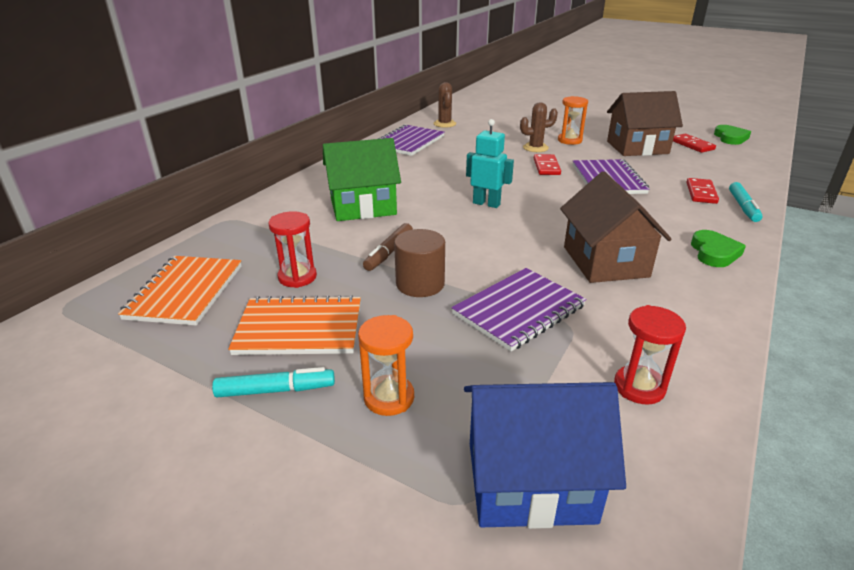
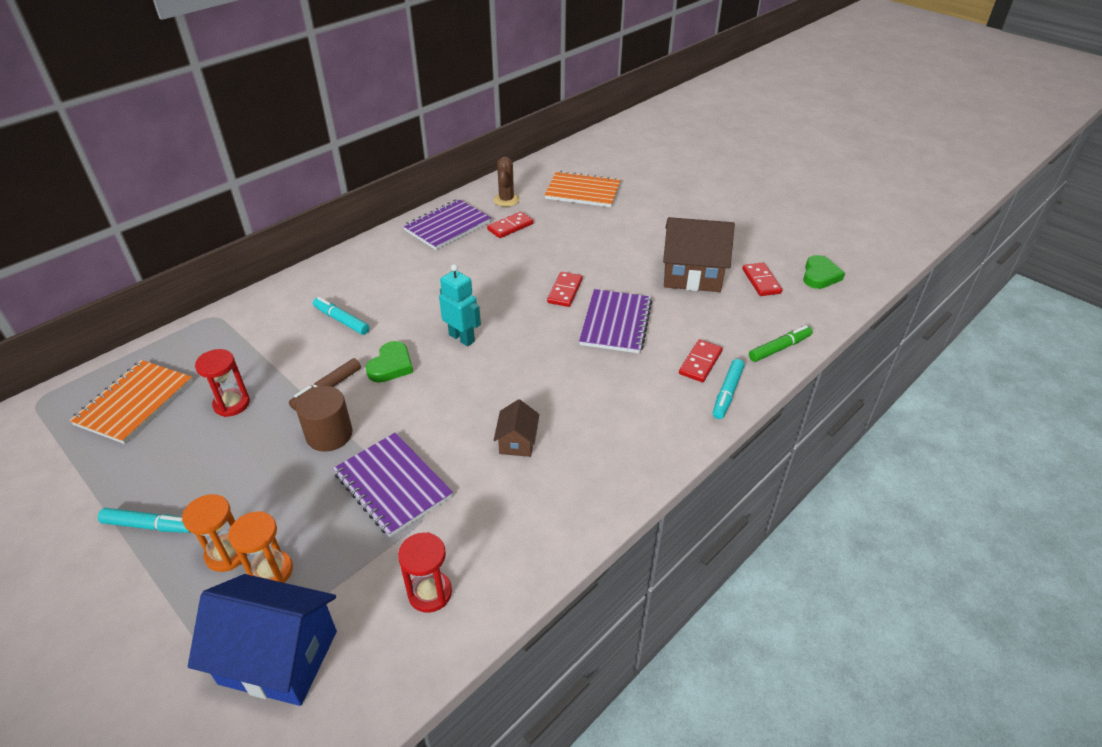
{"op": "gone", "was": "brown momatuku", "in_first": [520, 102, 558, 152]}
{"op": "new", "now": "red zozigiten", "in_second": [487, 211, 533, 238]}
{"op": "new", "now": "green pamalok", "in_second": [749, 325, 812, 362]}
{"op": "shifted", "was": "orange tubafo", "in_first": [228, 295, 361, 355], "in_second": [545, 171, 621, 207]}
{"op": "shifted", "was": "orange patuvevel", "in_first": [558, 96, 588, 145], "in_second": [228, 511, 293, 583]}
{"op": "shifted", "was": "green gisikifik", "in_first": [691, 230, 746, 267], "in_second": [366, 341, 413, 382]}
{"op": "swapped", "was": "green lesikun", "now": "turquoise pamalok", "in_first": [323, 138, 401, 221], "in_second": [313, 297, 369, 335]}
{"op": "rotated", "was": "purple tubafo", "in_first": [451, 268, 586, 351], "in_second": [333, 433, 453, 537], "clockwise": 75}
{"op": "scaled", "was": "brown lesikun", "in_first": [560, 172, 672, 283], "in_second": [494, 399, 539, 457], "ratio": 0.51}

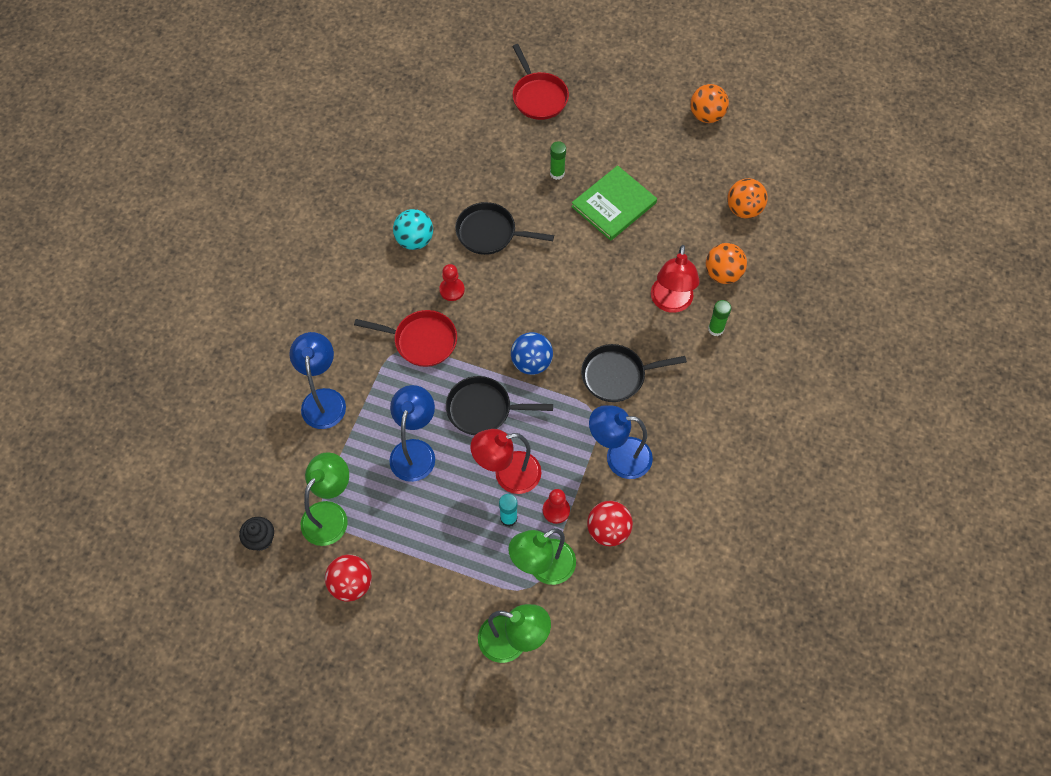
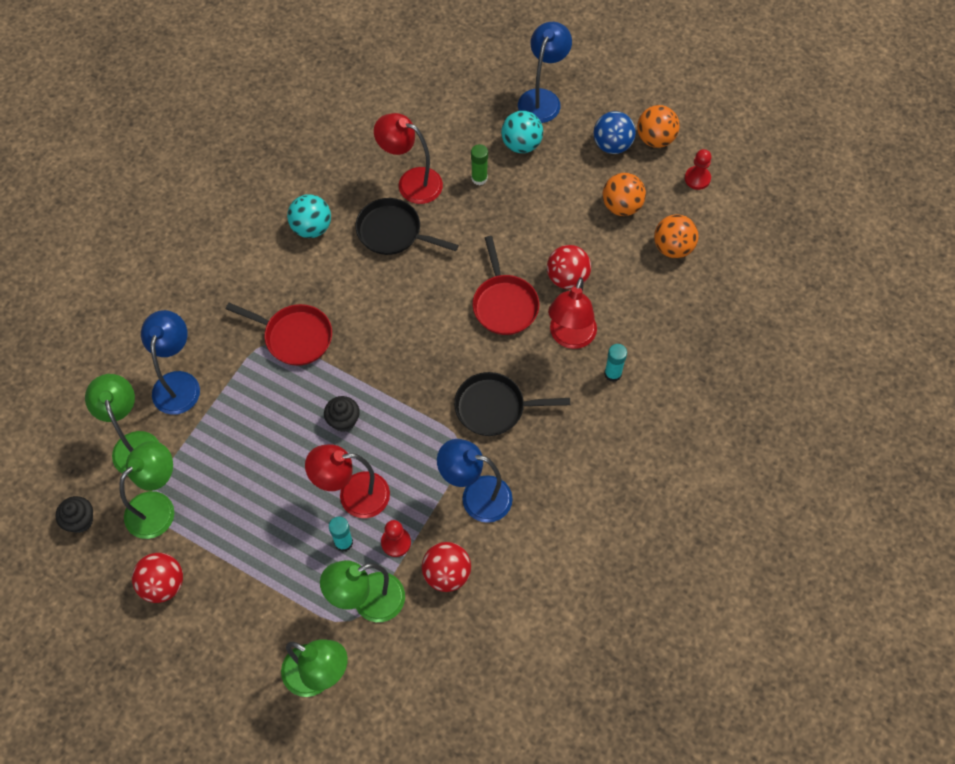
{"op": "gone", "was": "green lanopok", "in_first": [571, 165, 657, 241]}
{"op": "new", "now": "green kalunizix", "in_second": [85, 374, 159, 476]}
{"op": "new", "now": "red kalunizix", "in_second": [374, 113, 443, 204]}
{"op": "new", "now": "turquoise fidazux", "in_second": [501, 111, 543, 153]}
{"op": "new", "now": "red fidazux", "in_second": [547, 245, 591, 289]}
{"op": "shifted", "was": "blue kalunizix", "in_first": [389, 385, 435, 482], "in_second": [518, 22, 572, 123]}
{"op": "shifted", "was": "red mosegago", "in_first": [439, 264, 465, 301], "in_second": [685, 149, 711, 190]}
{"op": "shifted", "was": "blue fidazux", "in_first": [511, 332, 553, 375], "in_second": [594, 111, 636, 154]}
{"op": "shifted", "was": "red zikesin", "in_first": [512, 44, 569, 120], "in_second": [473, 236, 539, 335]}
{"op": "shifted", "was": "orange fidazux", "in_first": [706, 243, 747, 284], "in_second": [603, 173, 646, 216]}
{"op": "swapped", "was": "black zikesin", "now": "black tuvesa", "in_first": [446, 376, 553, 435], "in_second": [324, 396, 360, 432]}
{"op": "repainted", "was": "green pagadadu", "now": "turquoise pagadadu", "in_first": [708, 300, 731, 336], "in_second": [604, 344, 627, 382]}

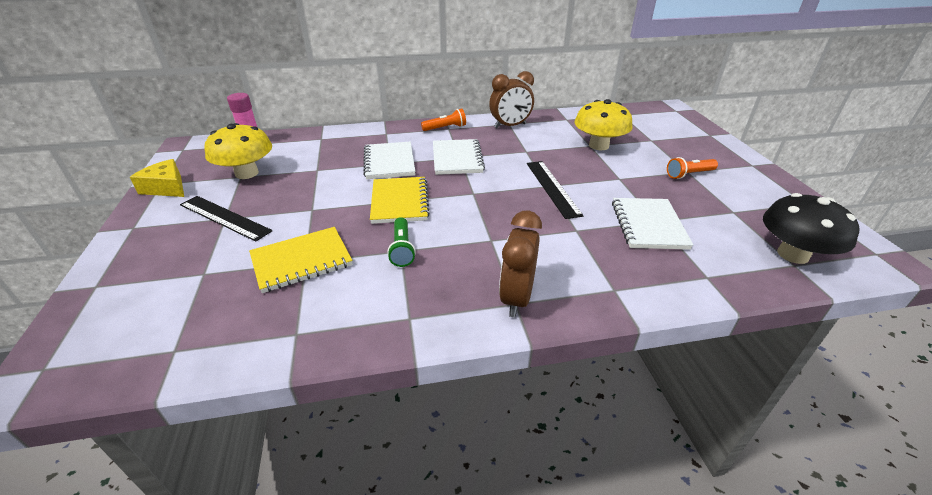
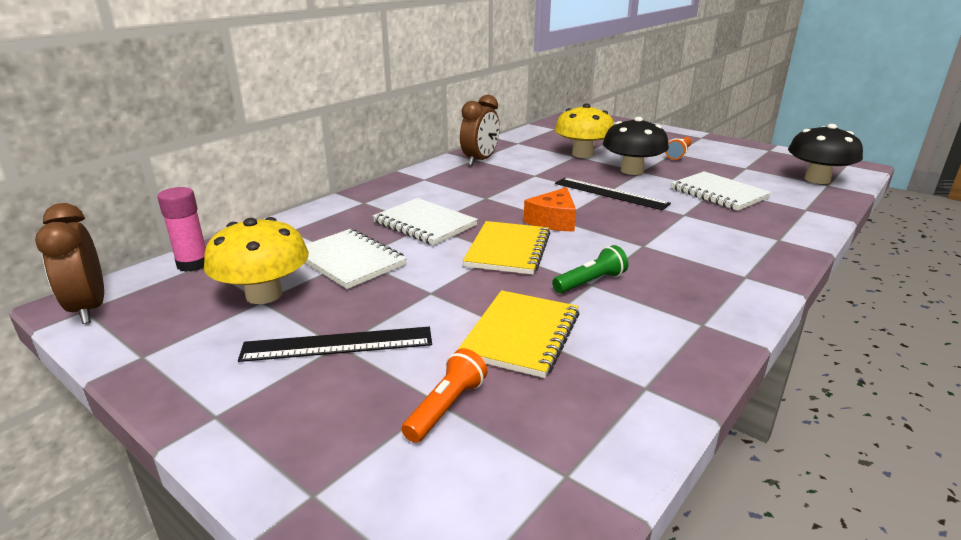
{"op": "gone", "was": "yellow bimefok", "in_first": [130, 159, 184, 197]}
{"op": "new", "now": "orange bimefok", "in_second": [524, 187, 576, 231]}
{"op": "new", "now": "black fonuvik", "in_second": [603, 117, 669, 175]}
{"op": "shifted", "was": "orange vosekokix", "in_first": [421, 109, 466, 131], "in_second": [401, 348, 488, 443]}
{"op": "shifted", "was": "white tubafo", "in_first": [433, 139, 485, 175], "in_second": [305, 229, 407, 289]}
{"op": "shifted", "was": "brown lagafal", "in_first": [499, 210, 542, 317], "in_second": [35, 203, 104, 324]}
{"op": "rotated", "was": "yellow tubafo", "in_first": [370, 177, 430, 224], "in_second": [463, 221, 550, 275], "clockwise": 60}
{"op": "rotated", "was": "green vosekokix", "in_first": [387, 217, 416, 267], "in_second": [552, 245, 628, 294], "clockwise": -75}

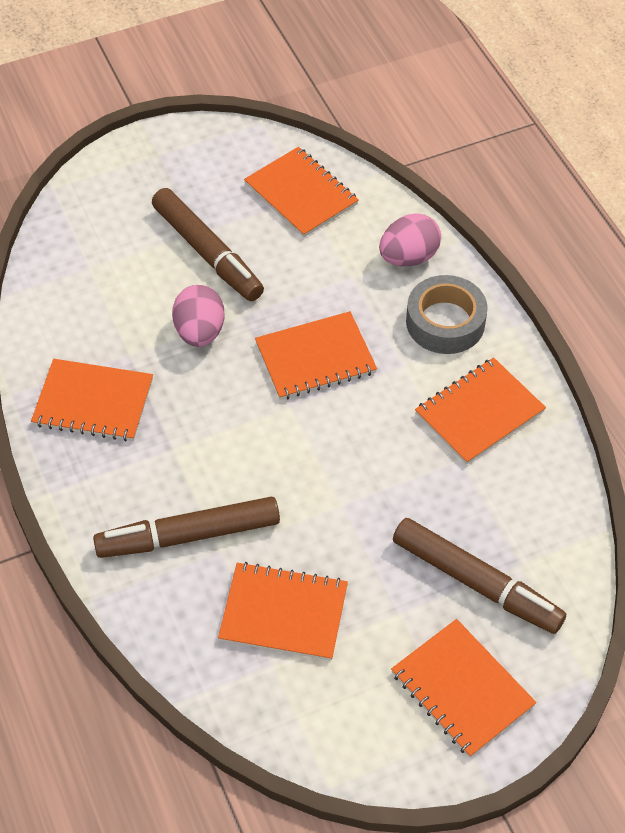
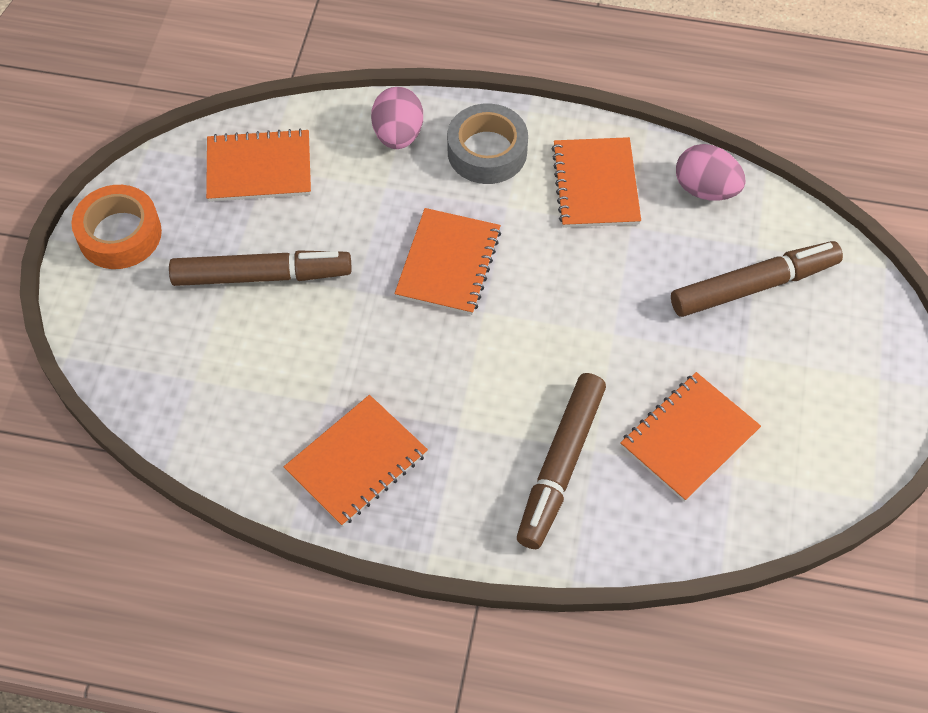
{"op": "gone", "was": "orange tubafo", "in_first": [391, 619, 537, 758]}
{"op": "new", "now": "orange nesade", "in_second": [71, 185, 162, 269]}
{"op": "shifted", "was": "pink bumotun", "in_first": [172, 285, 224, 347], "in_second": [676, 144, 746, 201]}

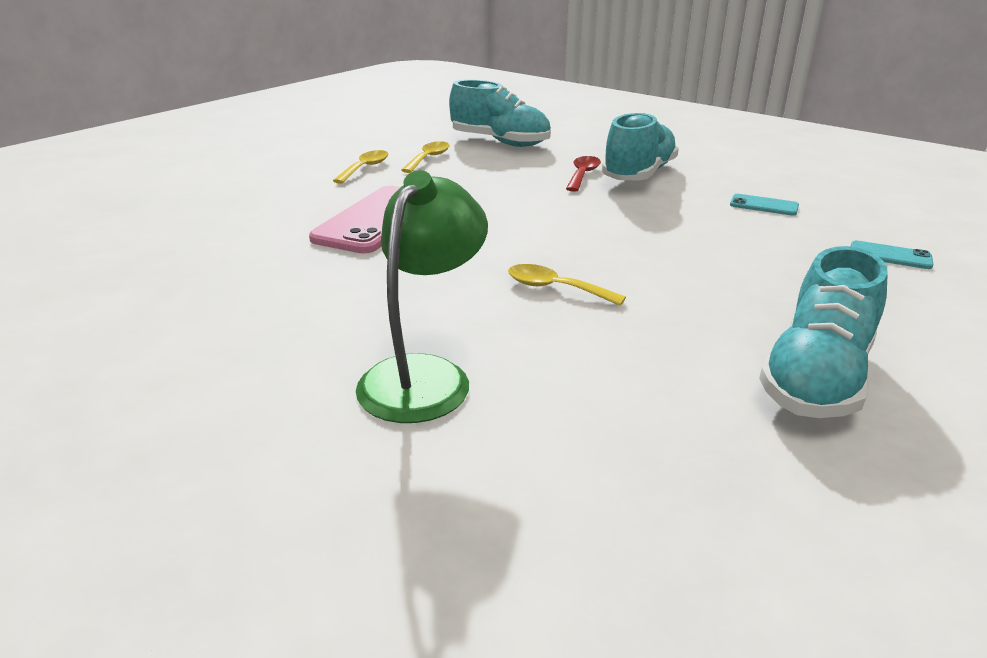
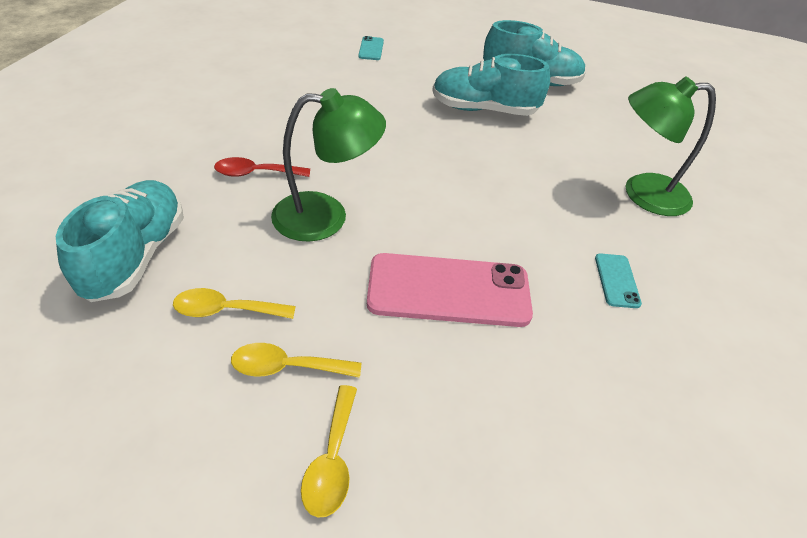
{"op": "new", "now": "green kalunizix", "in_second": [271, 88, 386, 242]}
{"op": "shifted", "was": "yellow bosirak", "in_first": [508, 264, 626, 306], "in_second": [301, 385, 357, 517]}
{"op": "shifted", "was": "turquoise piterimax", "in_first": [602, 112, 679, 181], "in_second": [432, 54, 550, 116]}
{"op": "shifted", "was": "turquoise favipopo", "in_first": [730, 194, 799, 216], "in_second": [595, 253, 642, 308]}

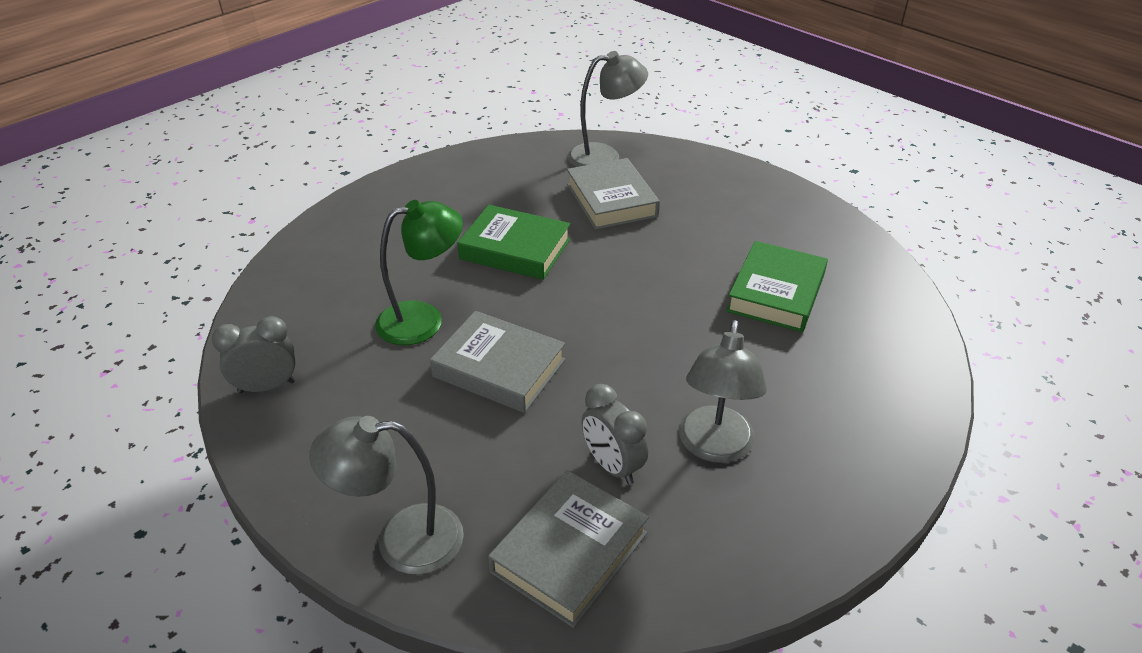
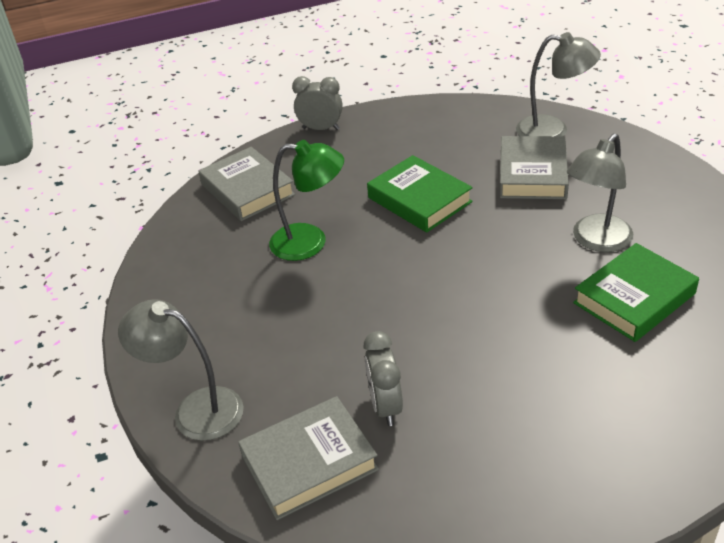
{"op": "shifted", "was": "grey lagafal", "in_first": [212, 316, 296, 393], "in_second": [292, 76, 343, 130]}
{"op": "shifted", "was": "grey lanopok", "in_first": [430, 311, 565, 413], "in_second": [198, 147, 295, 221]}
{"op": "shifted", "was": "grey kalunizix", "in_first": [679, 320, 767, 463], "in_second": [567, 133, 633, 252]}

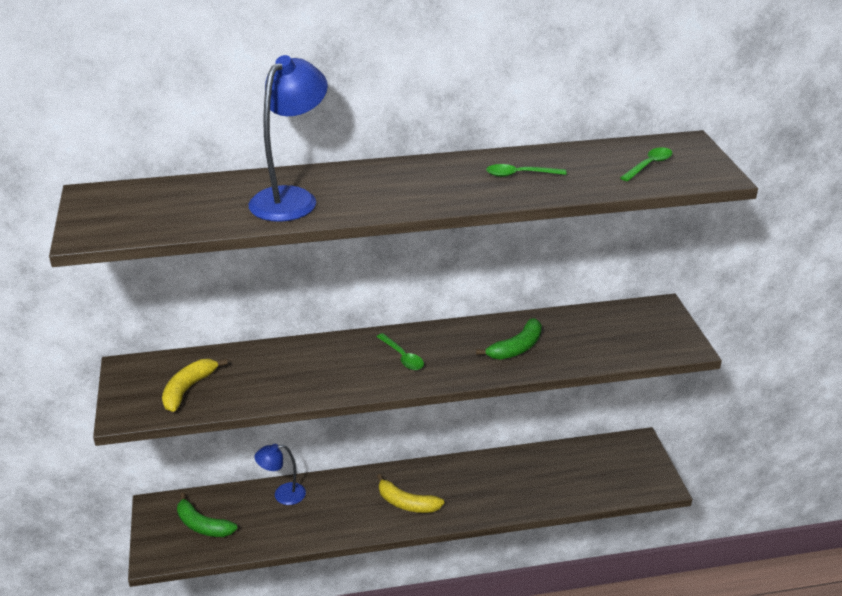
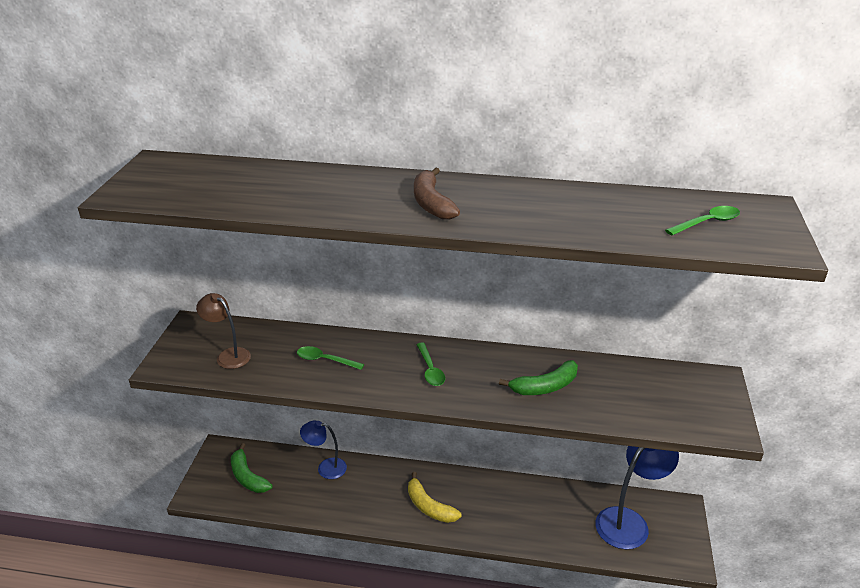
{"op": "new", "now": "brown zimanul", "in_second": [414, 167, 460, 220]}
{"op": "shifted", "was": "blue kalunizix", "in_first": [249, 55, 328, 222], "in_second": [595, 446, 679, 549]}
{"op": "shifted", "was": "green bosirak", "in_first": [486, 164, 567, 177], "in_second": [297, 346, 364, 370]}
{"op": "swapped", "was": "yellow zimanul", "now": "brown kalunizix", "in_first": [162, 359, 228, 412], "in_second": [196, 293, 251, 369]}

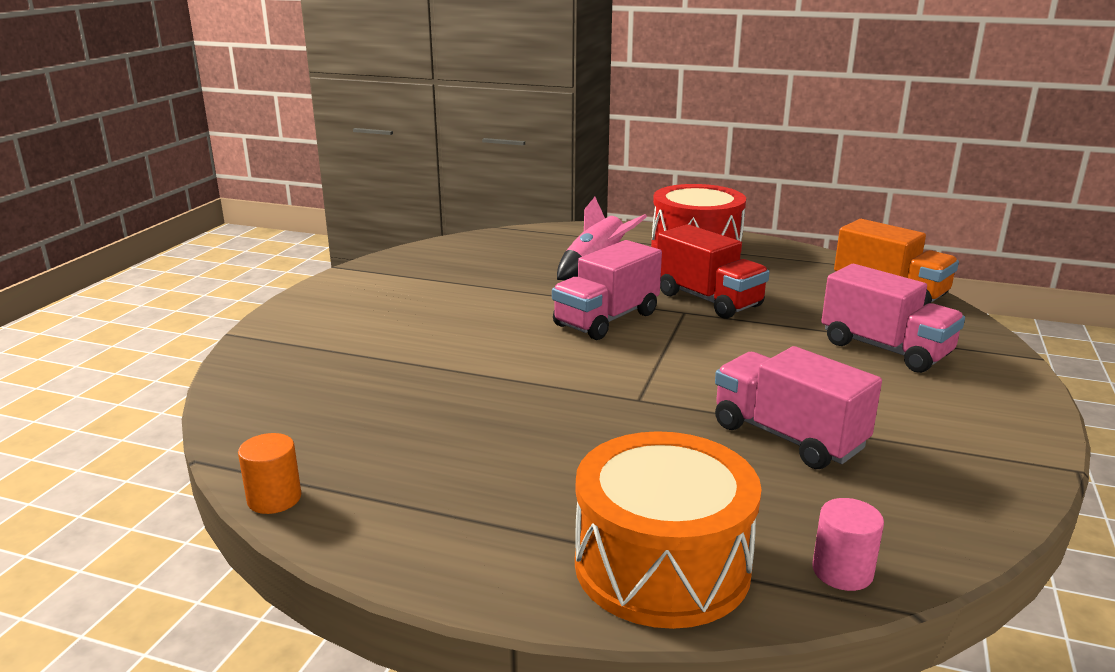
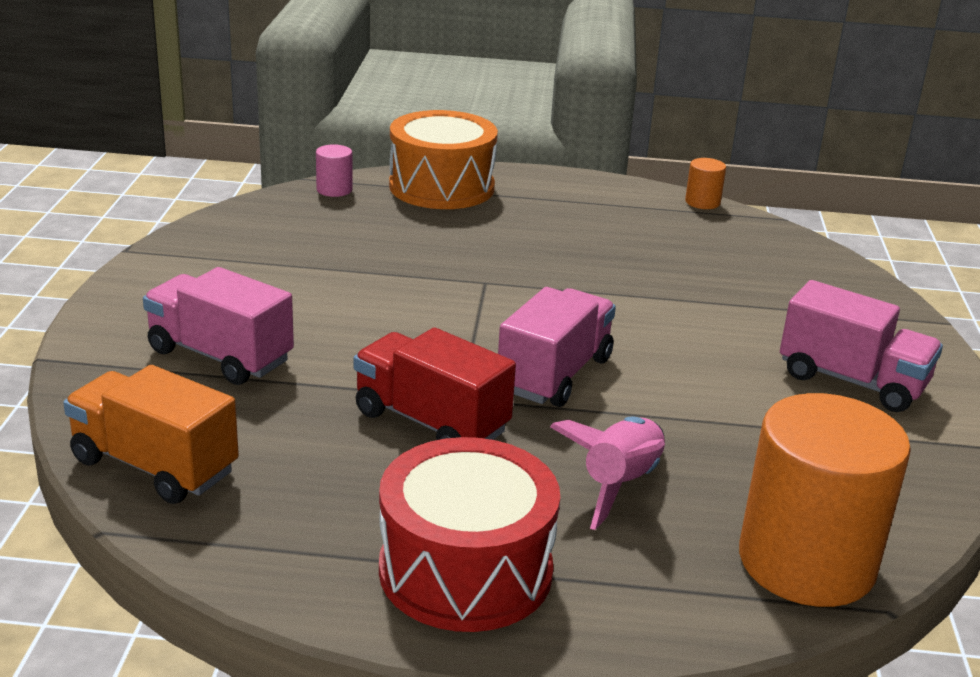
{"op": "new", "now": "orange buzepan", "in_second": [739, 393, 911, 607]}
{"op": "shifted", "was": "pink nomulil", "in_first": [715, 346, 882, 469], "in_second": [780, 280, 943, 412]}

